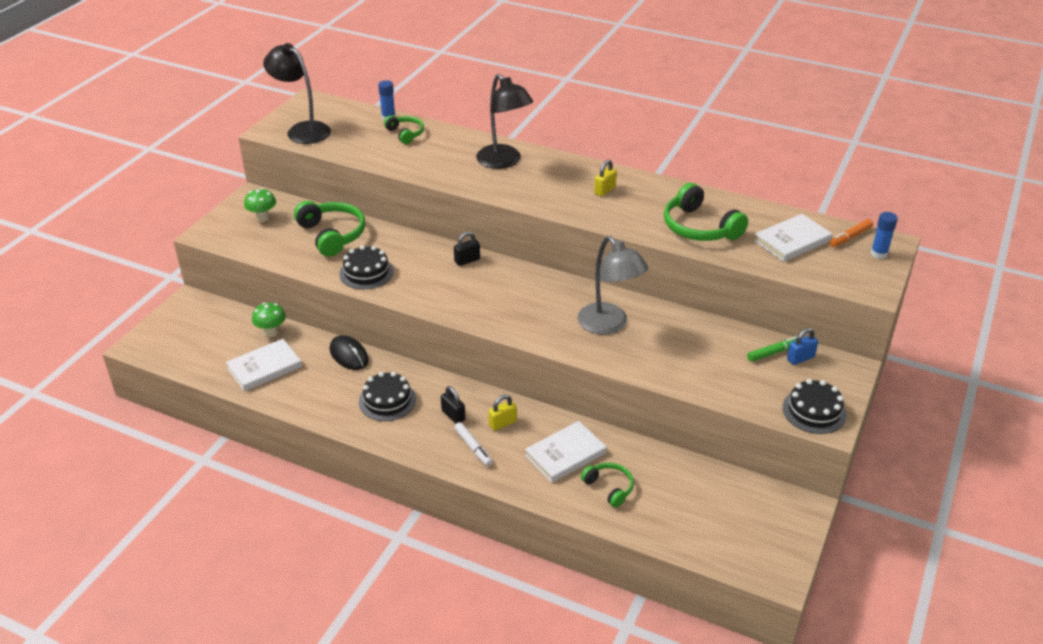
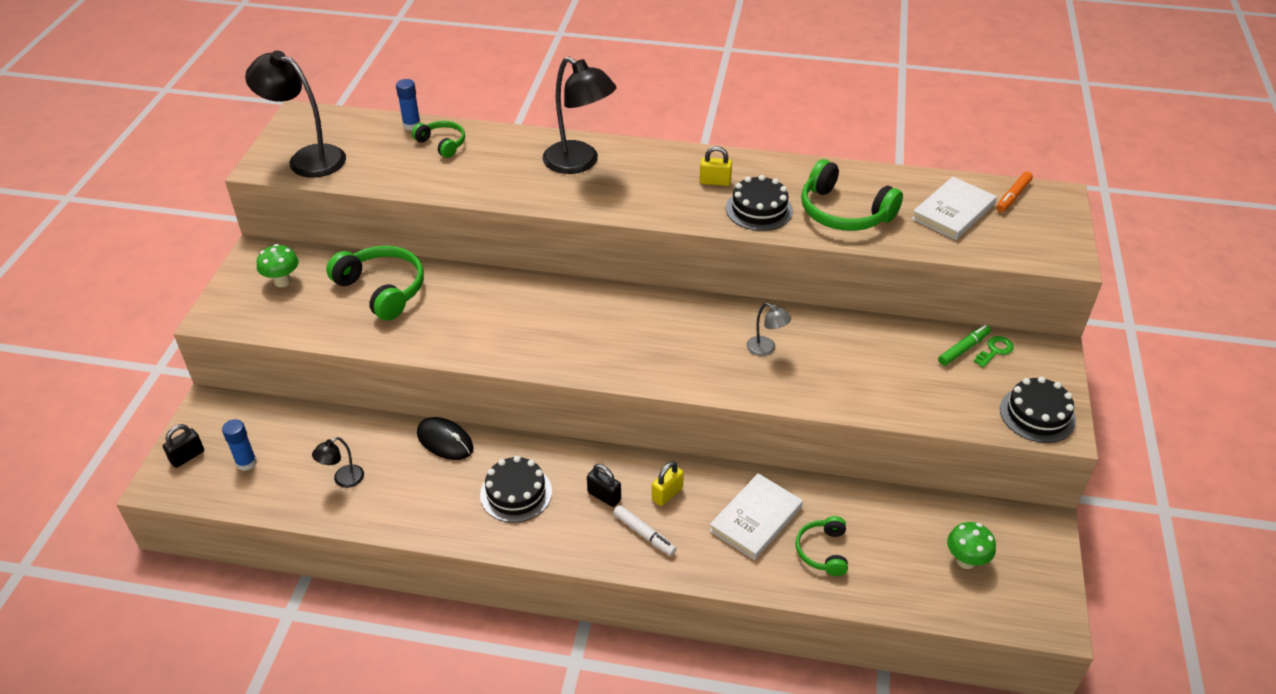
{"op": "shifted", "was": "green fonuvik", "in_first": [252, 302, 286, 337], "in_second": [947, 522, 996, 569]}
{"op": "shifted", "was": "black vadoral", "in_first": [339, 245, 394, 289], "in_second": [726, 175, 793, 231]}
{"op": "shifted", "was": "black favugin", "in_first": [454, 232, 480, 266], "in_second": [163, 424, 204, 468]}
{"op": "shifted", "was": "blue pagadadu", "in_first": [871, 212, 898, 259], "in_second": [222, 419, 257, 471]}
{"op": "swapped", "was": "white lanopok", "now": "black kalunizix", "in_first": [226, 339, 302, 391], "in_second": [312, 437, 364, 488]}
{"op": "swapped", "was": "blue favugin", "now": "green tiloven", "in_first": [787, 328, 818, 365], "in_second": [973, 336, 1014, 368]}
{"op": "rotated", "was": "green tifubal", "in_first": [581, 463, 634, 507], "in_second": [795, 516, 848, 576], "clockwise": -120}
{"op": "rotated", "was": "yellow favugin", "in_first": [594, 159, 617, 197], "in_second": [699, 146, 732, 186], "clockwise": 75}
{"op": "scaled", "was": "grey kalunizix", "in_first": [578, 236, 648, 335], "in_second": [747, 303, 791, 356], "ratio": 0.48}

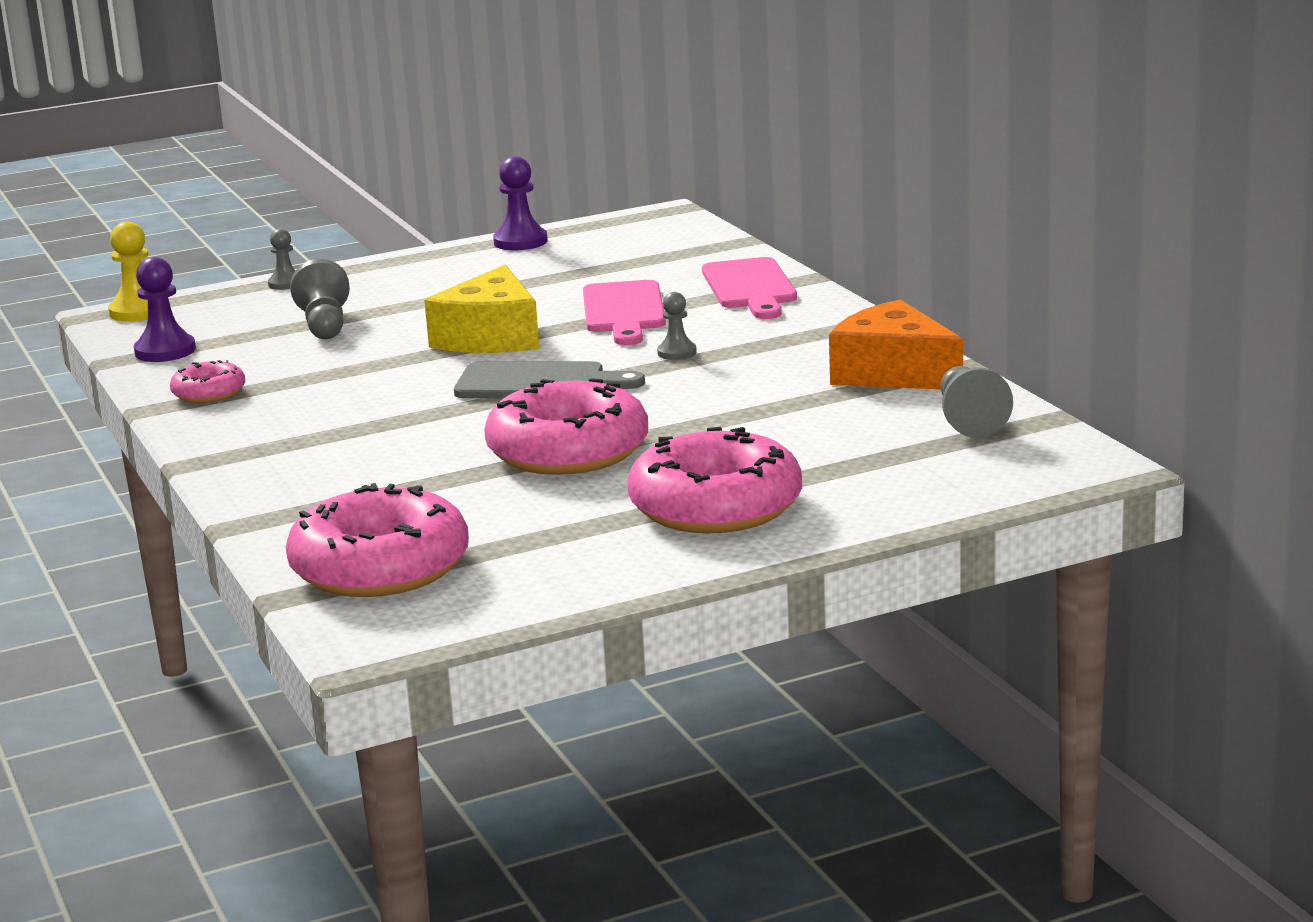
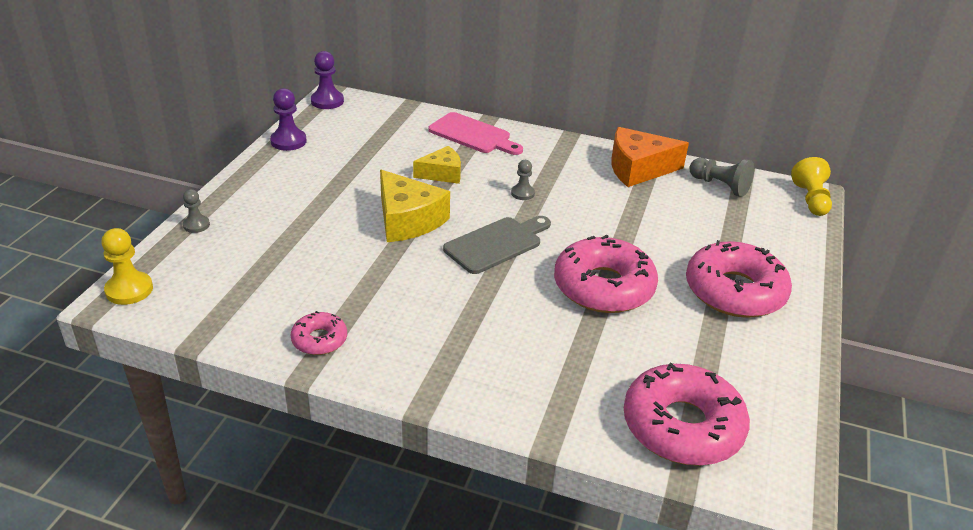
{"op": "gone", "was": "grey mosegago", "in_first": [290, 259, 350, 339]}
{"op": "new", "now": "yellow mosegago", "in_second": [791, 157, 832, 216]}
{"op": "shifted", "was": "purple mosegago", "in_first": [134, 257, 196, 362], "in_second": [311, 51, 344, 109]}
{"op": "swapped", "was": "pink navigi", "now": "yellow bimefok", "in_first": [583, 280, 666, 345], "in_second": [413, 146, 461, 184]}

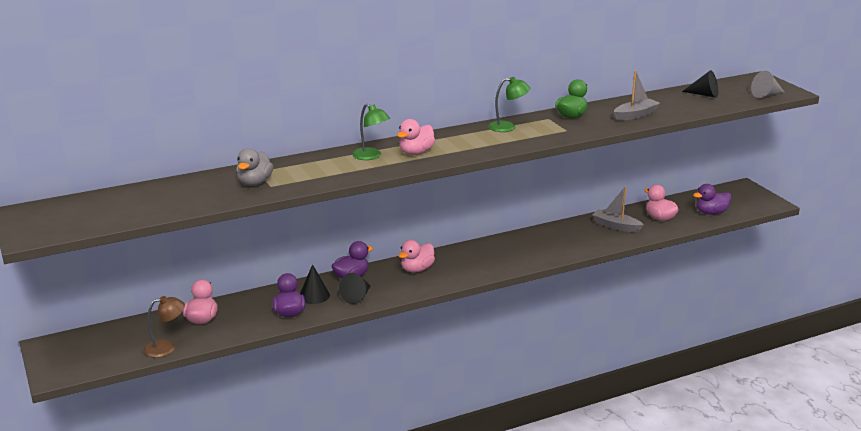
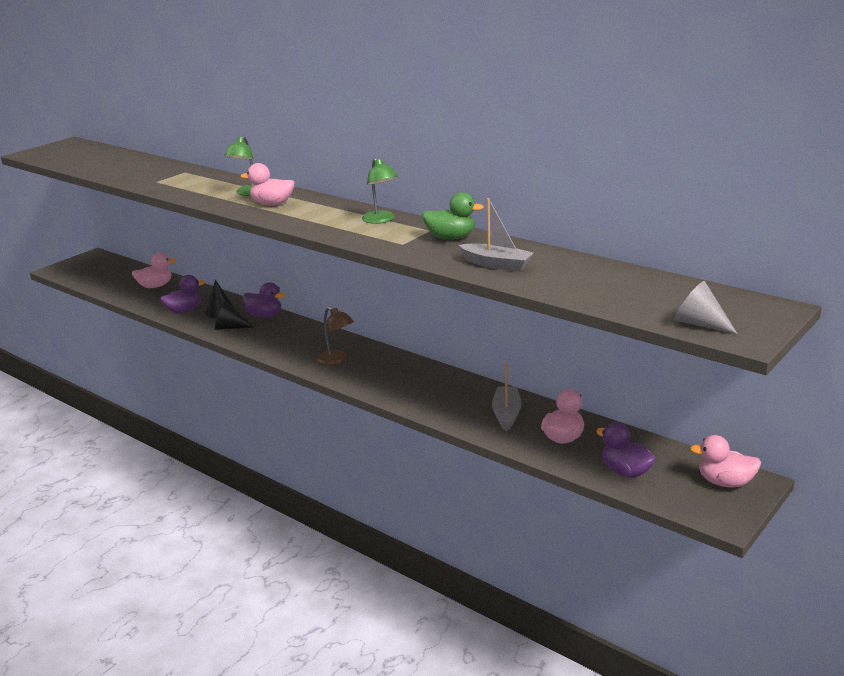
{"op": "gone", "was": "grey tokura", "in_first": [236, 148, 273, 186]}
{"op": "gone", "was": "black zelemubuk", "in_first": [682, 70, 718, 98]}
{"op": "shifted", "was": "brown kalunizix", "in_first": [144, 296, 185, 358], "in_second": [317, 307, 354, 365]}
{"op": "shifted", "was": "pink tokura", "in_first": [398, 240, 435, 273], "in_second": [690, 435, 761, 488]}

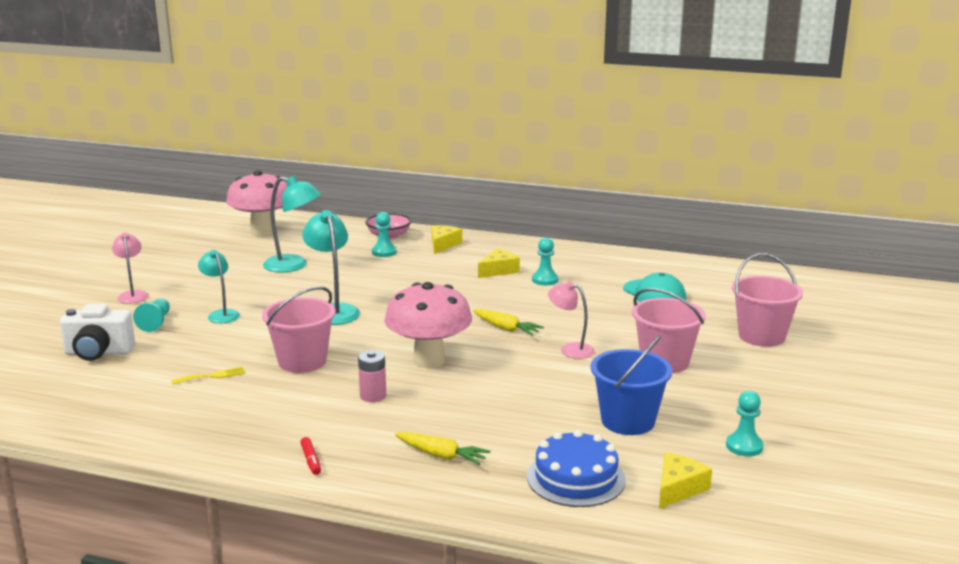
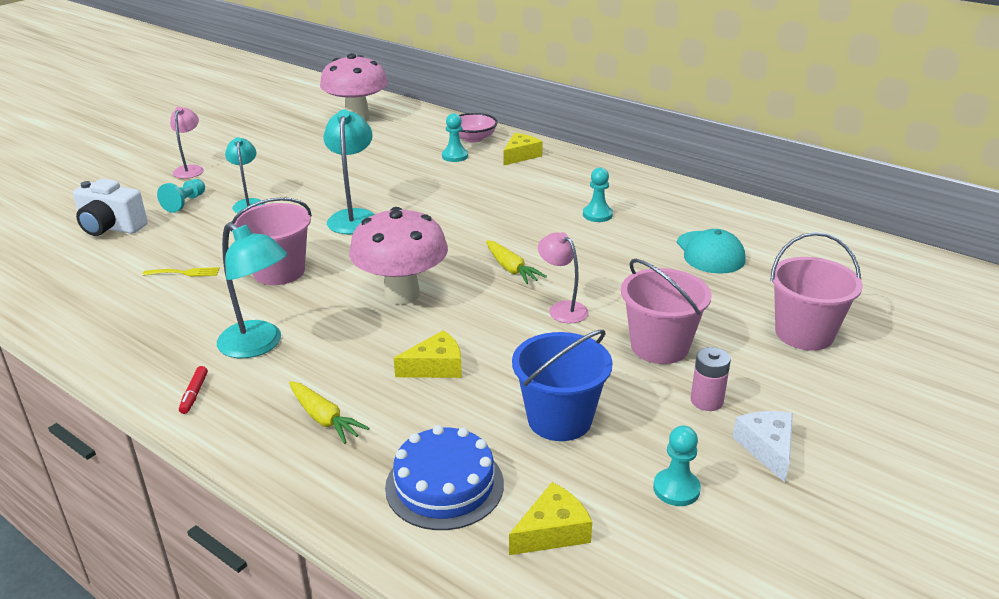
{"op": "new", "now": "white bimefok", "in_second": [732, 411, 793, 482]}
{"op": "shifted", "was": "turquoise kalunizix", "in_first": [263, 176, 321, 272], "in_second": [217, 222, 287, 358]}
{"op": "shifted", "was": "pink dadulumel", "in_first": [358, 350, 386, 402], "in_second": [691, 347, 731, 411]}
{"op": "shifted", "was": "yellow bimefok", "in_first": [478, 248, 520, 278], "in_second": [394, 330, 462, 378]}

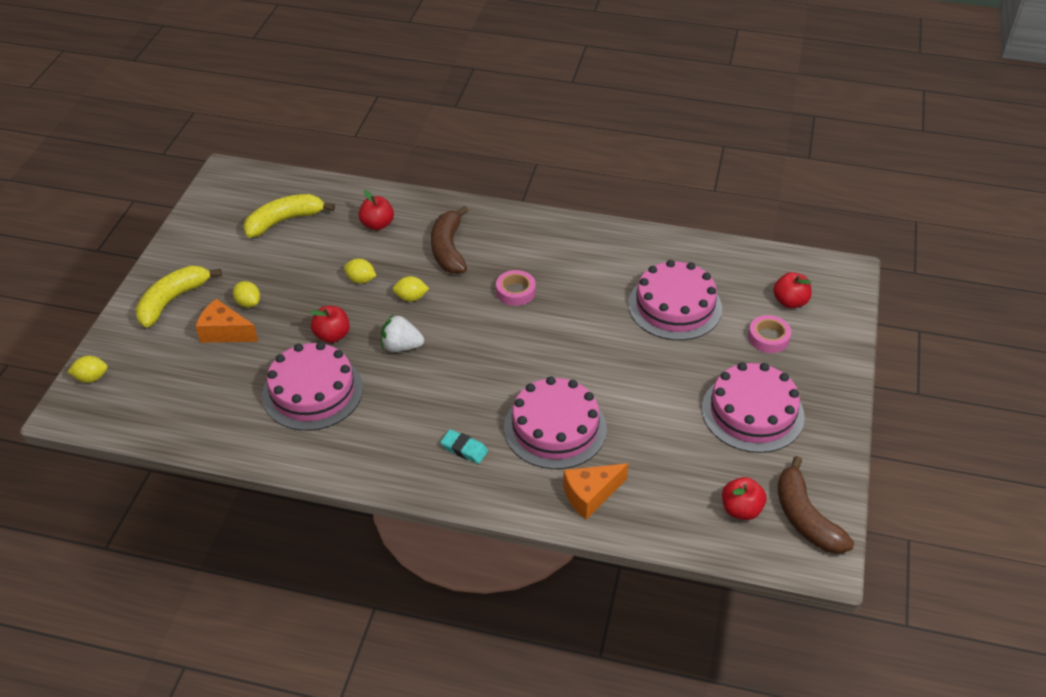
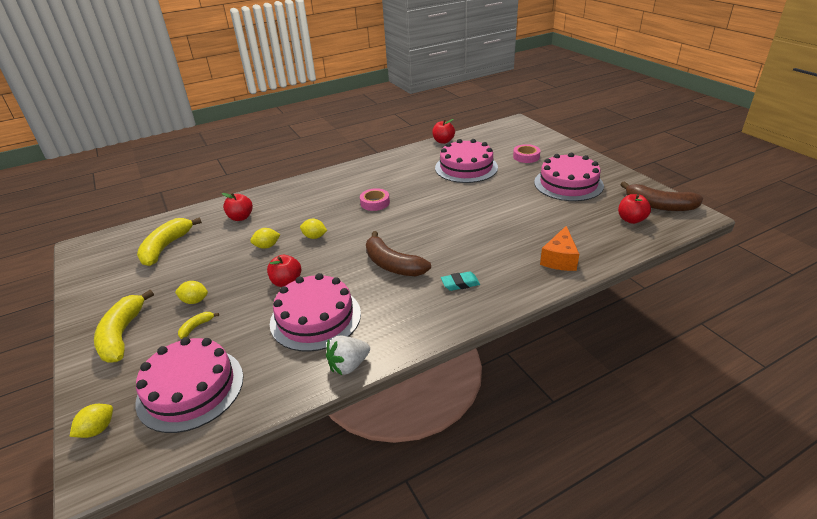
{"op": "shifted", "was": "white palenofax", "in_first": [381, 315, 424, 352], "in_second": [326, 336, 370, 375]}
{"op": "shifted", "was": "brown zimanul", "in_first": [431, 206, 468, 274], "in_second": [366, 231, 431, 276]}
{"op": "shifted", "was": "pink vadoral", "in_first": [504, 376, 607, 469], "in_second": [135, 337, 243, 433]}
{"op": "shifted", "was": "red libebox", "in_first": [773, 272, 812, 308], "in_second": [432, 119, 455, 144]}
{"op": "swapped", "was": "orange bimefok", "now": "yellow zimanul", "in_first": [196, 299, 258, 343], "in_second": [178, 312, 219, 339]}
{"op": "rotated", "was": "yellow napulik", "in_first": [393, 276, 429, 302], "in_second": [300, 219, 327, 239], "clockwise": 60}

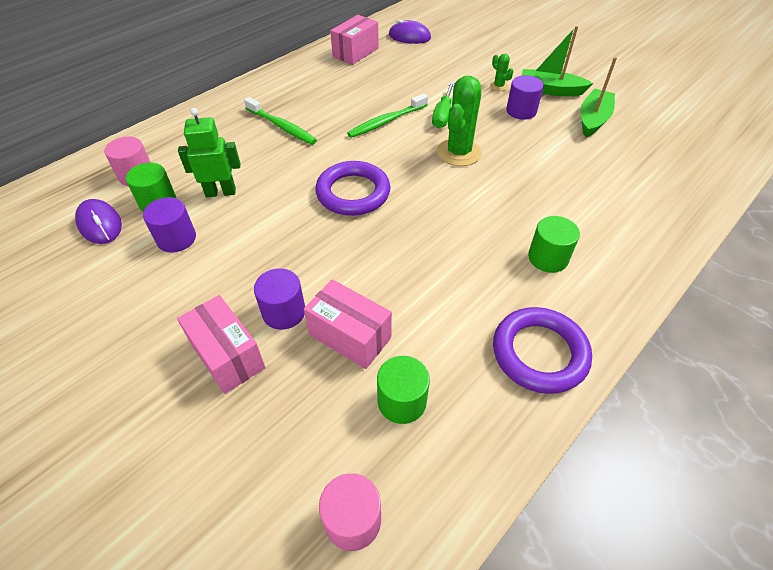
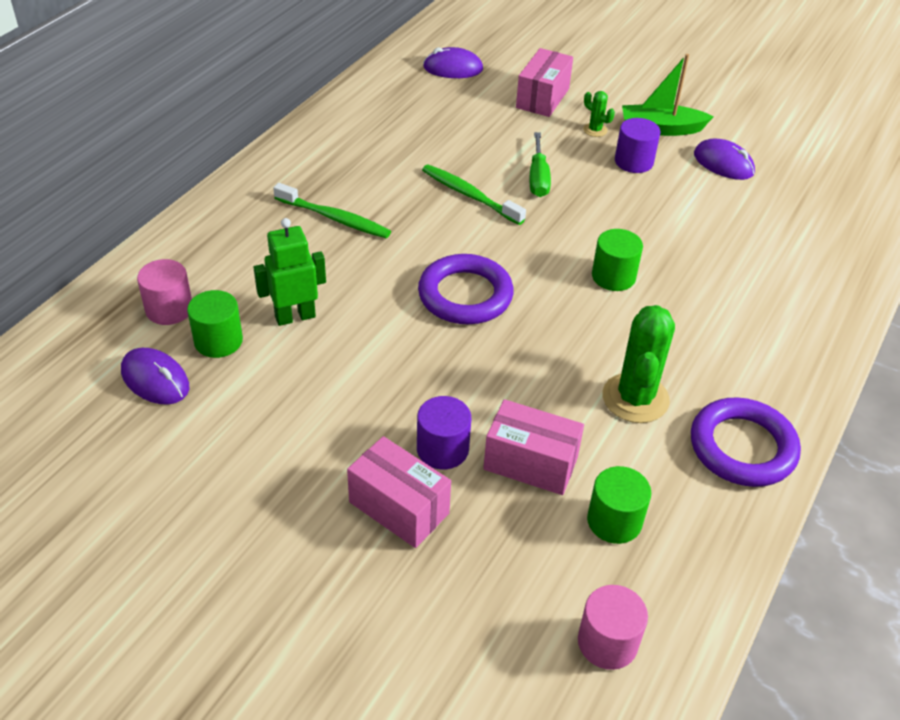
{"op": "gone", "was": "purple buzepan", "in_first": [143, 197, 196, 252]}
{"op": "shifted", "was": "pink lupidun", "in_first": [330, 15, 379, 65], "in_second": [516, 48, 573, 117]}
{"op": "shifted", "was": "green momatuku", "in_first": [437, 76, 482, 166], "in_second": [602, 305, 675, 423]}
{"op": "shifted", "was": "green buzepan", "in_first": [528, 216, 580, 273], "in_second": [592, 229, 643, 291]}
{"op": "swapped", "was": "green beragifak", "now": "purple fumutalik", "in_first": [580, 57, 617, 137], "in_second": [694, 138, 755, 180]}
{"op": "rotated", "was": "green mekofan", "in_first": [347, 93, 428, 138], "in_second": [422, 165, 526, 225], "clockwise": 90}

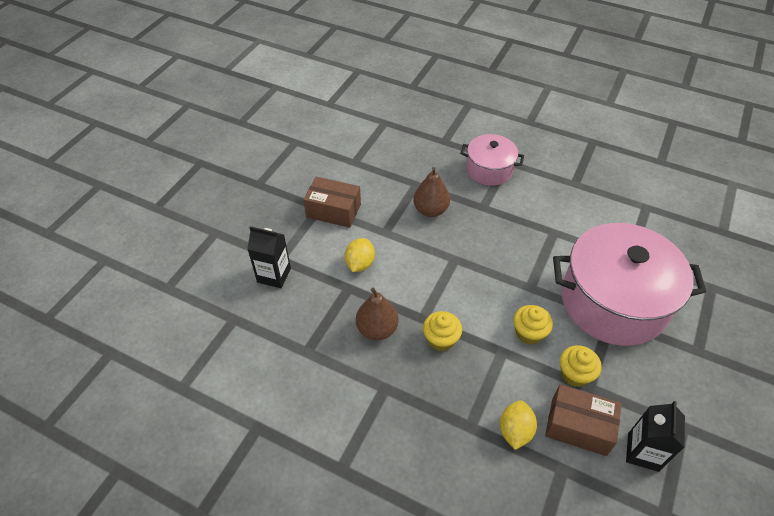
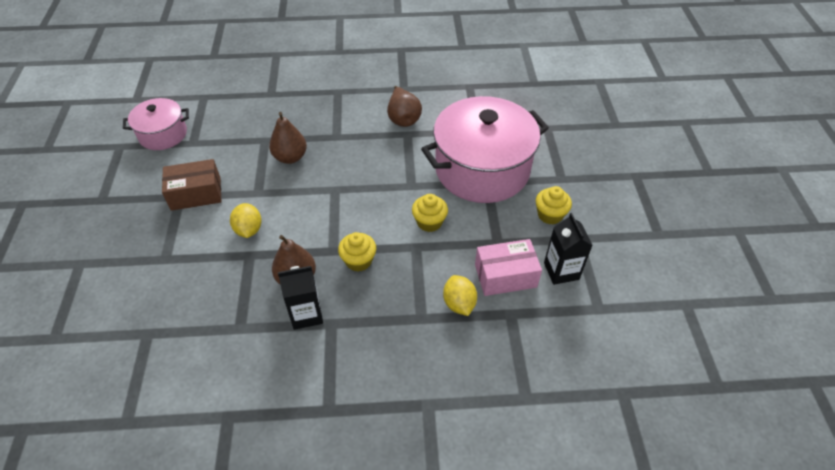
{"op": "new", "now": "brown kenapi", "in_second": [387, 86, 422, 127]}
{"op": "shifted", "was": "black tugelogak", "in_first": [247, 226, 291, 288], "in_second": [278, 266, 323, 330]}
{"op": "shifted", "was": "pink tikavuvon", "in_first": [460, 134, 524, 186], "in_second": [123, 98, 189, 150]}
{"op": "shifted", "was": "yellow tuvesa", "in_first": [560, 345, 602, 387], "in_second": [536, 186, 572, 225]}
{"op": "repainted", "was": "brown lupidun", "now": "pink lupidun", "in_first": [545, 384, 622, 456], "in_second": [475, 239, 542, 296]}

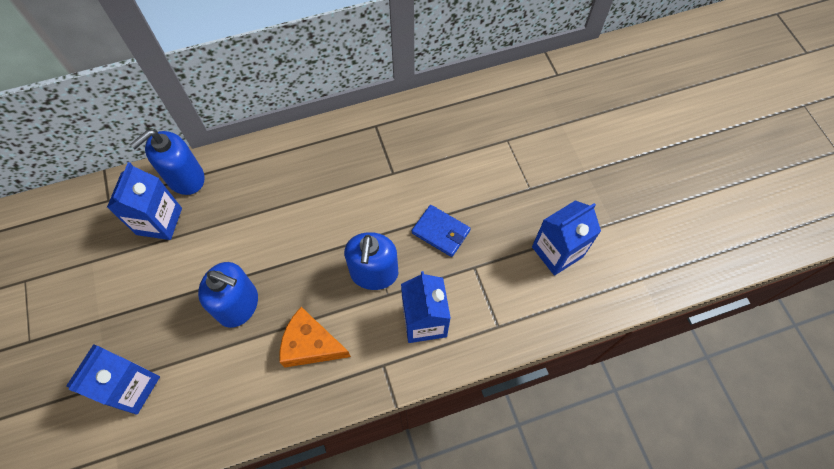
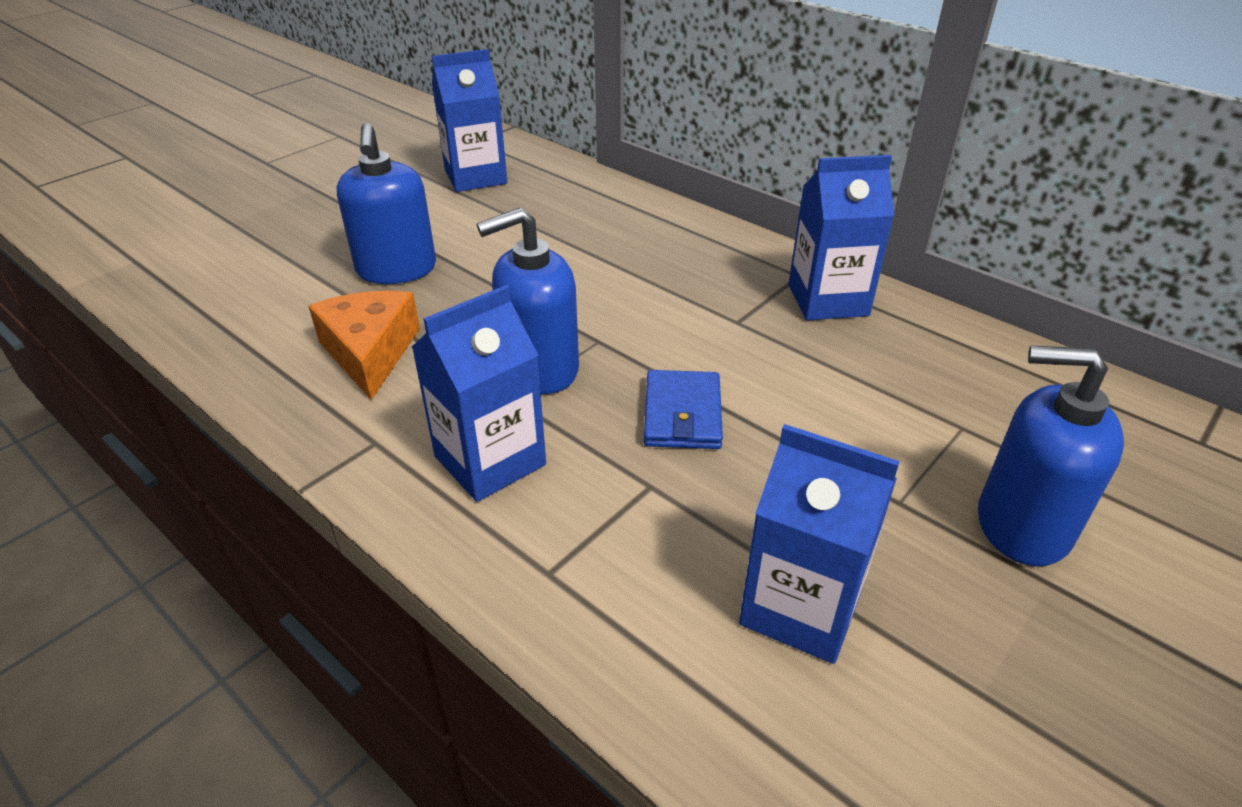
{"op": "shifted", "was": "blue tugelogak", "in_first": [66, 344, 160, 415], "in_second": [788, 155, 894, 320]}
{"op": "shifted", "was": "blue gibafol", "in_first": [130, 130, 205, 195], "in_second": [978, 346, 1124, 566]}

